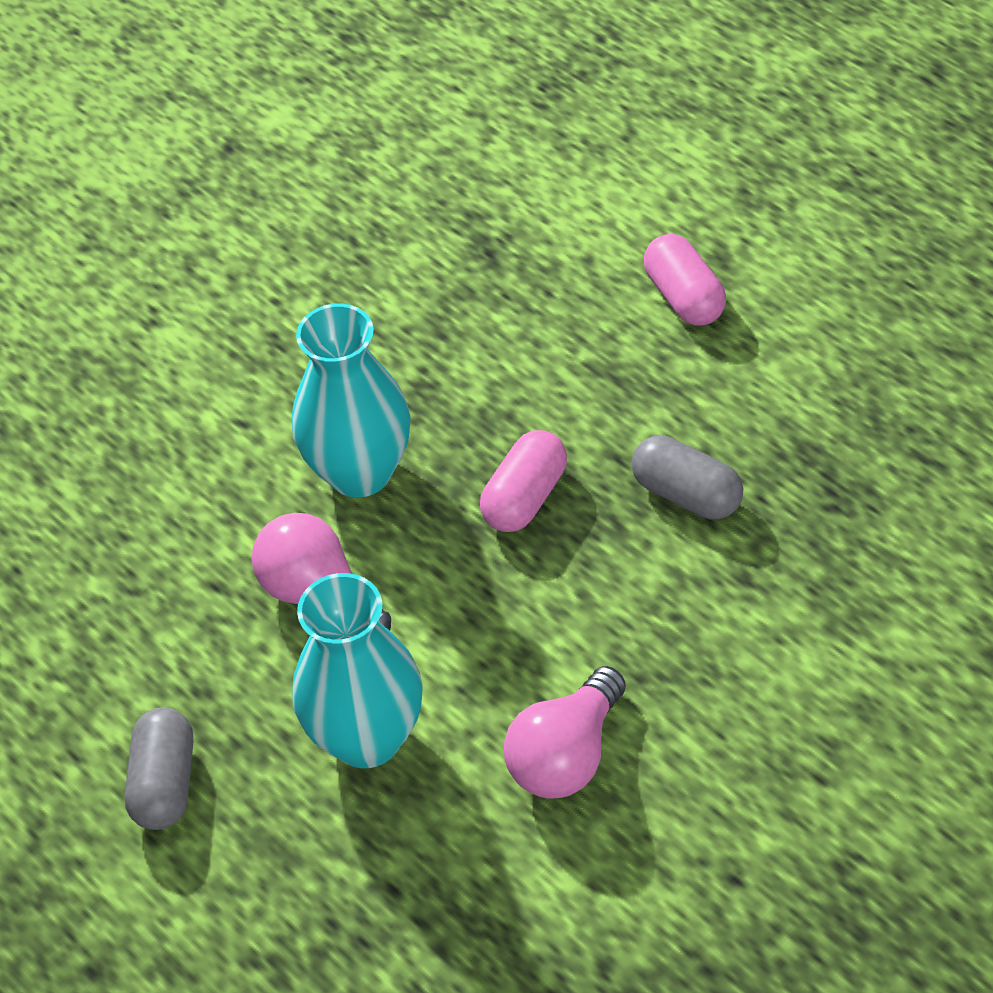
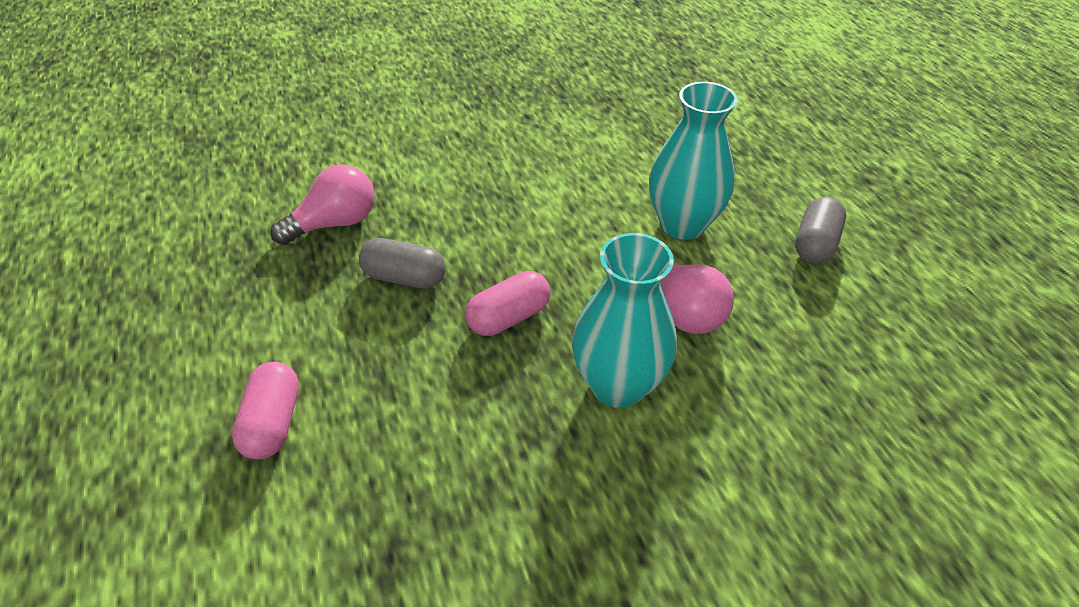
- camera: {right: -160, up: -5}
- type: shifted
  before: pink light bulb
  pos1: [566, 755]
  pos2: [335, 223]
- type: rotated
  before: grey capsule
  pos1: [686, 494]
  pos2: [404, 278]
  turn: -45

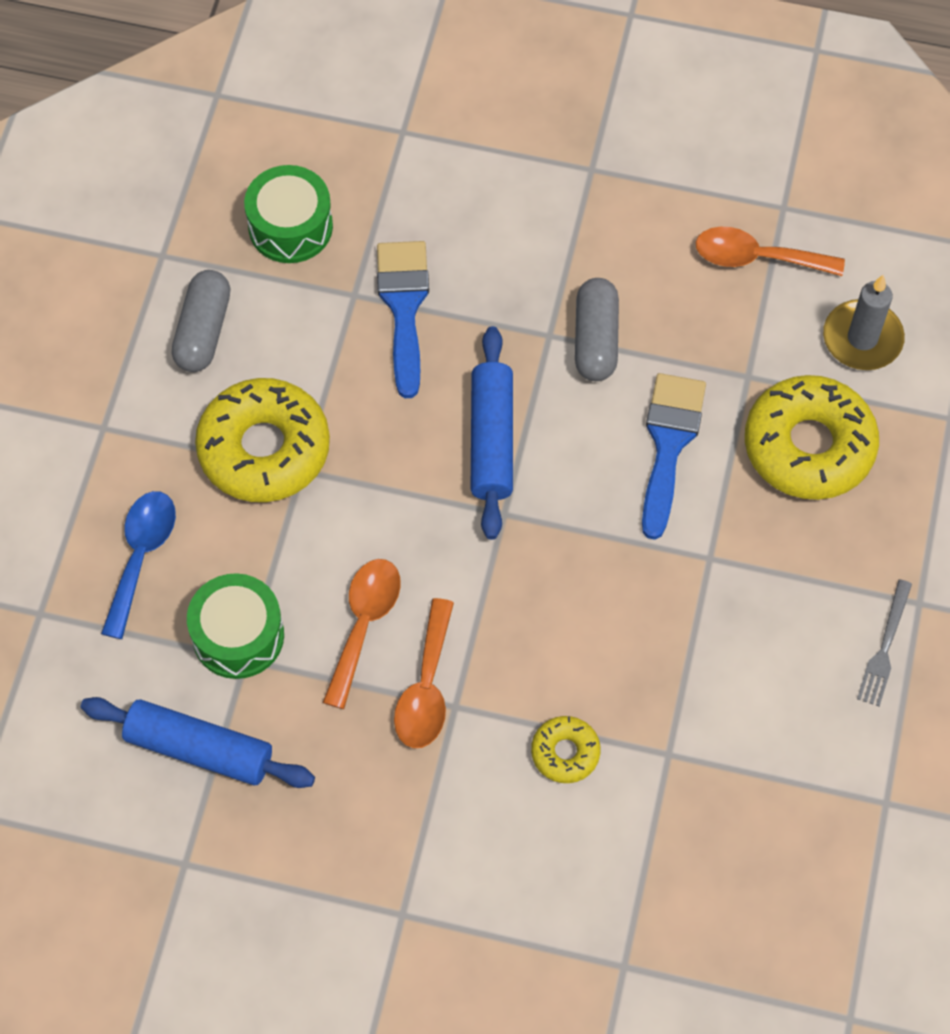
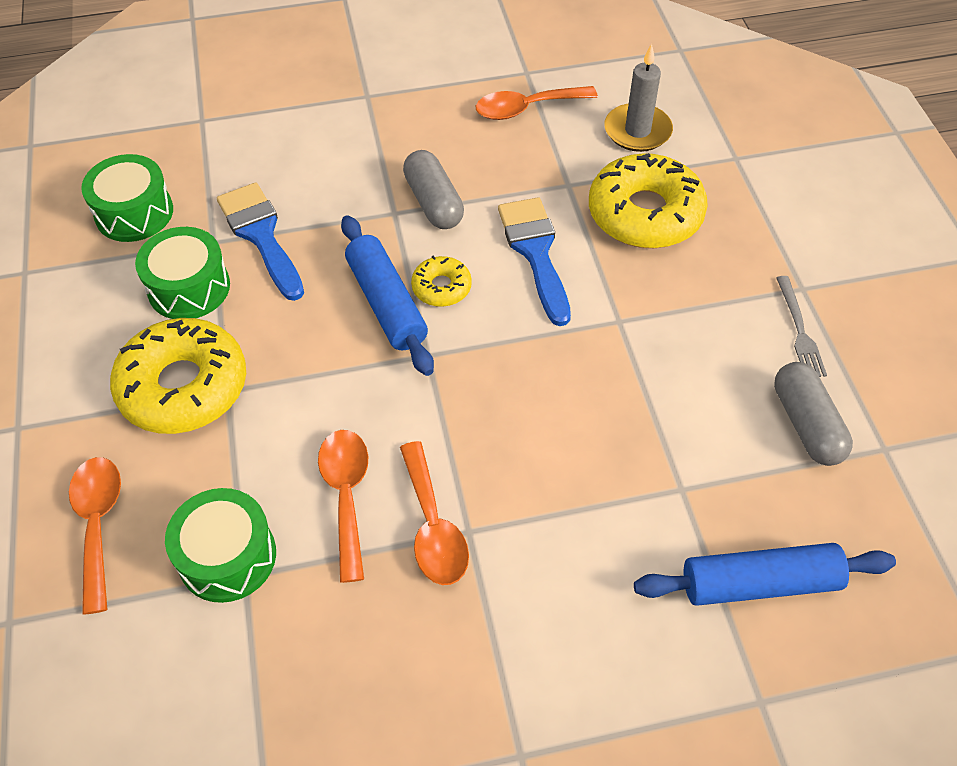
- camera: {right: -25, up: -10}
- type: shifted
  before: blue rolling pin
  pos1: [199, 749]
  pos2: [760, 583]
- type: repainted
  before: blue spoon
  after: orange spoon
  pos1: [141, 556]
  pos2: [98, 524]
- type: shifted
  before: grey capsule
  pos1: [203, 331]
  pos2: [806, 424]
- type: shifted
  before: yellow donut
  pos1: [565, 752]
  pos2: [441, 287]
- type: new
  after: green drum
  pos2: [189, 288]

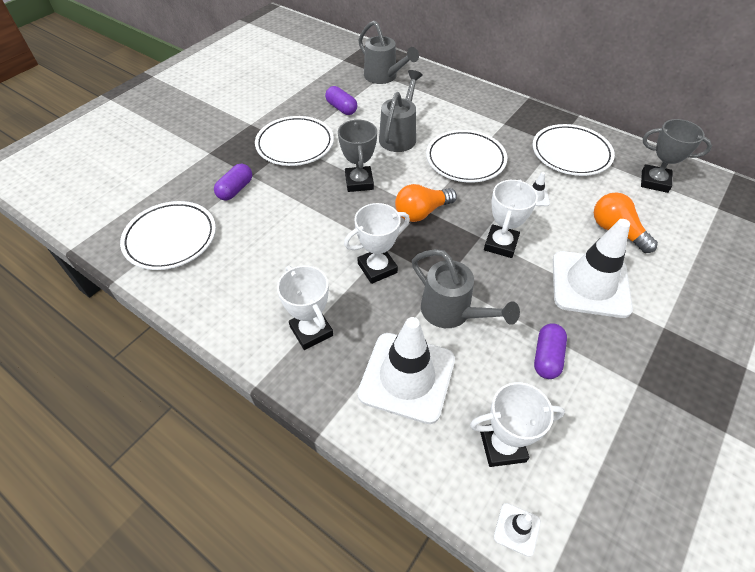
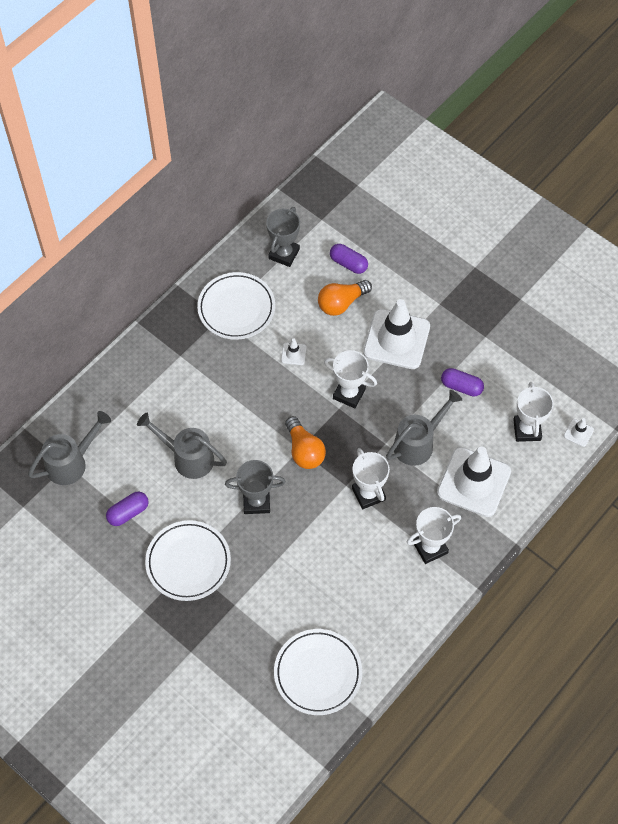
- camera: {right: -85, up: 10}
- type: shifted
  before: purple capsule
  pos1: [235, 189]
  pos2: [348, 263]
- type: gone
  before: white plate
  pos1: [465, 159]

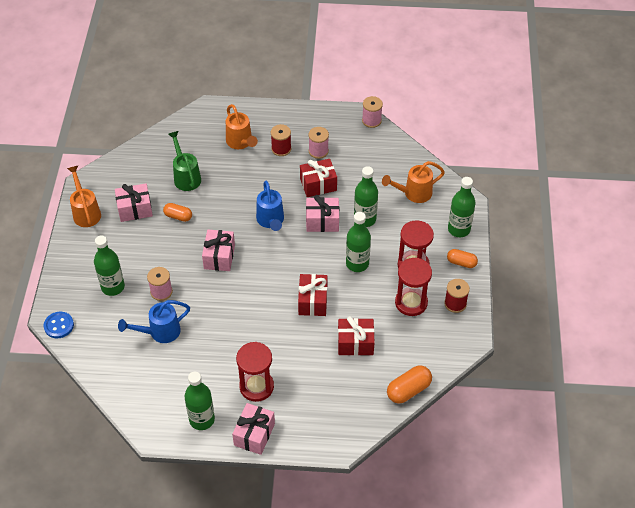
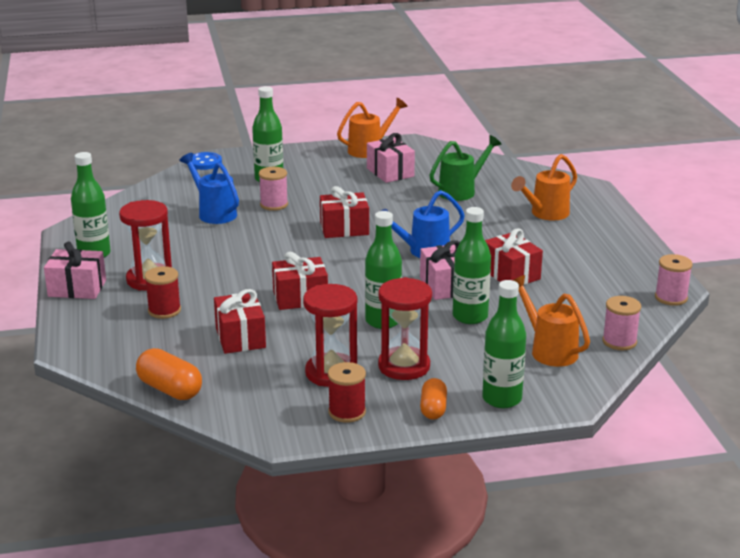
- camera: {right: 75, up: -25}
- type: gone
  before: orange capsule
  pos1: [178, 216]
- type: repainted
  before: pink gift
  after: red gift
  pos1: [219, 257]
  pos2: [344, 229]
- type: shifted
  before: red spool
  pos1: [281, 149]
  pos2: [164, 310]
- type: shifted
  before: pink spool
  pos1: [318, 151]
  pos2: [619, 341]

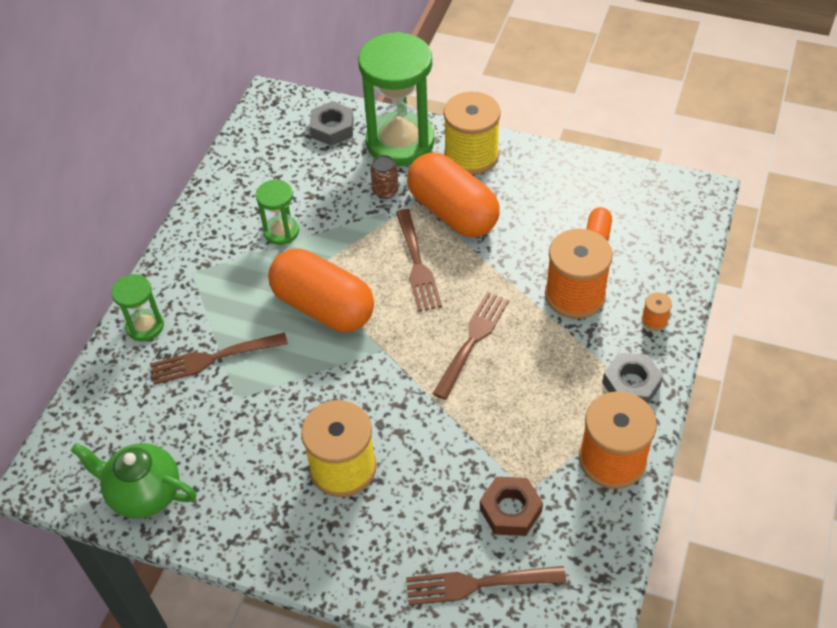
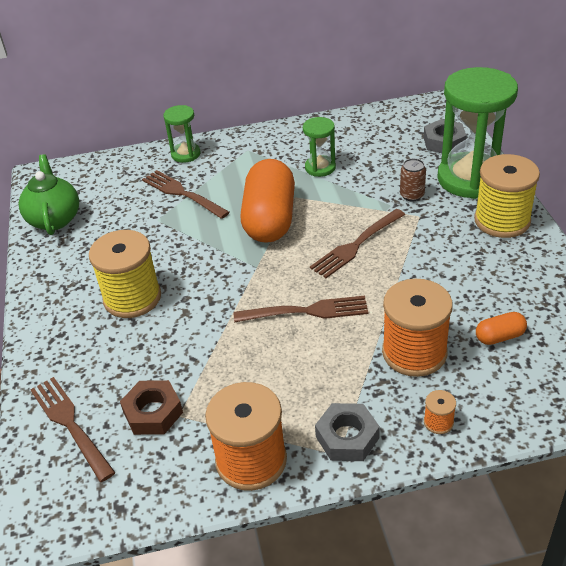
- camera: {right: 60, up: -10}
- type: gone
  before: orange capsule
  pos1: [452, 212]

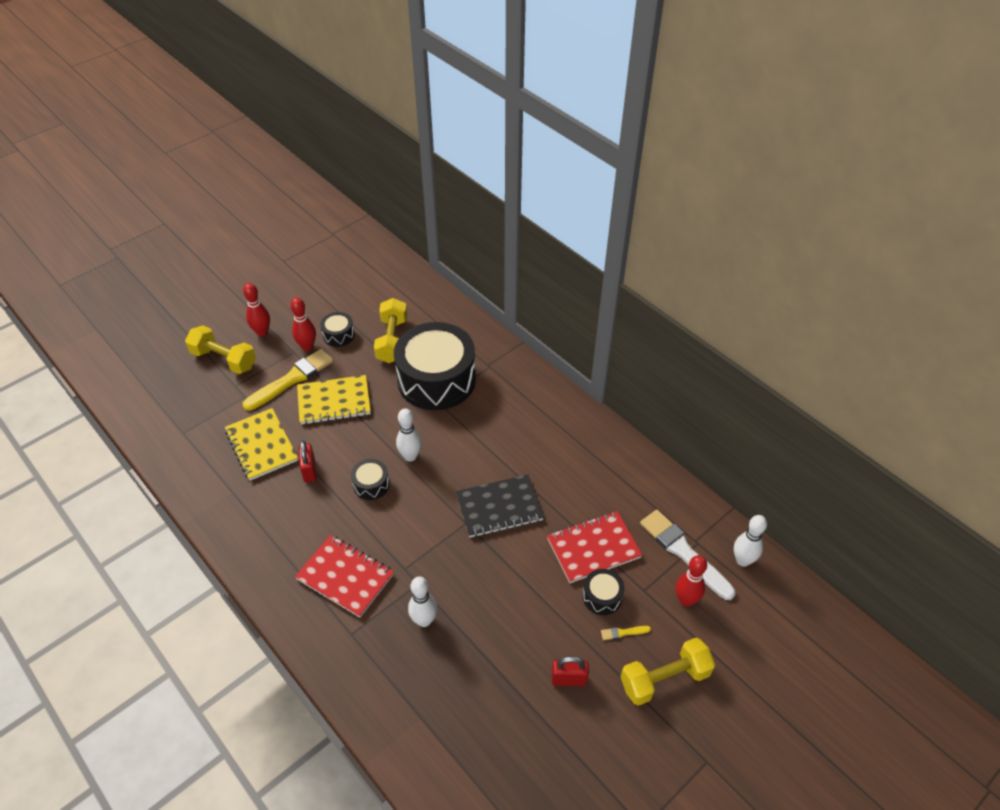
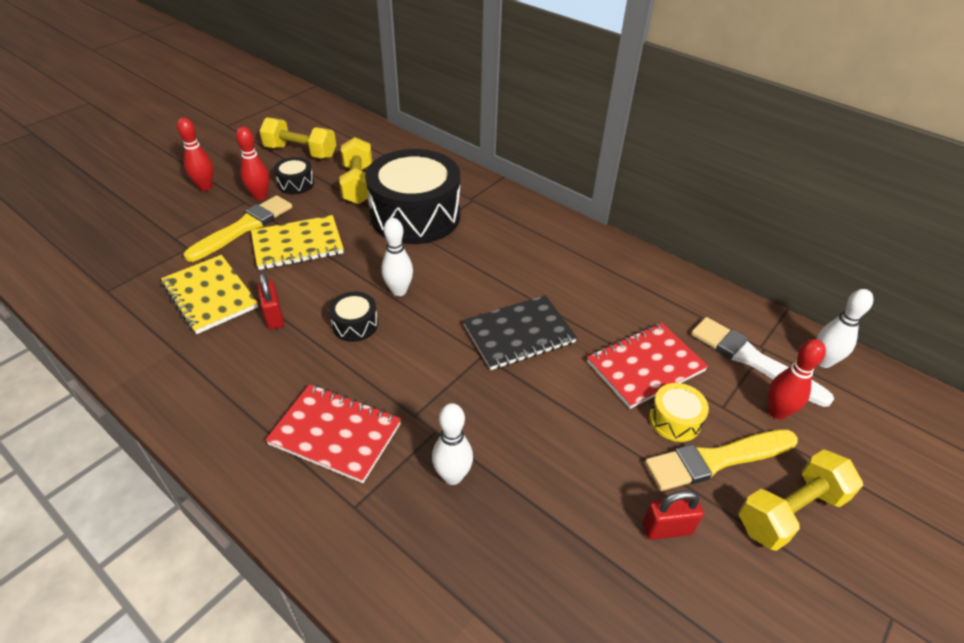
- camera: {right: -10, up: -5}
- type: shifted
  before: yellow dumbbell
  pos1: [224, 359]
  pos2: [301, 152]
- type: repainted
  before: black drum
  after: yellow drum
  pos1: [602, 597]
  pos2: [675, 420]
- type: scaled
  before: yellow brush
  pos1: [623, 632]
  pos2: [716, 460]
  scale: 2.48

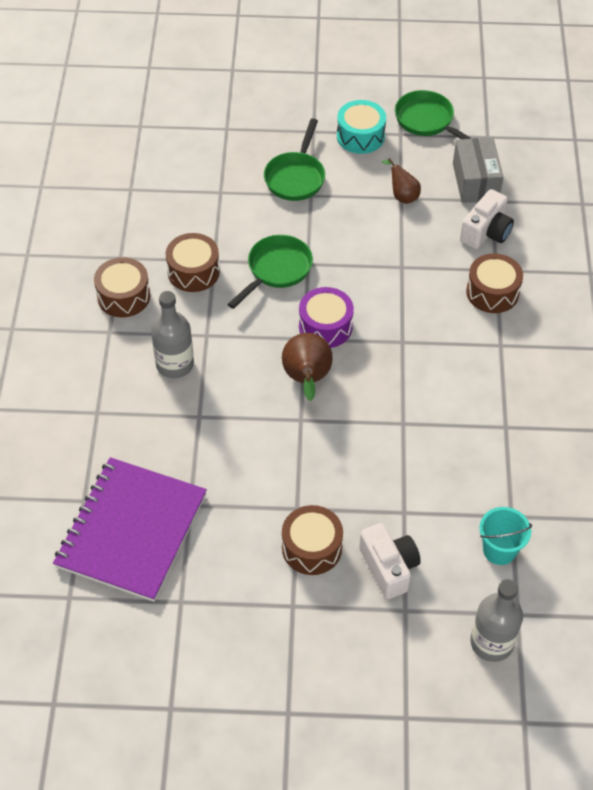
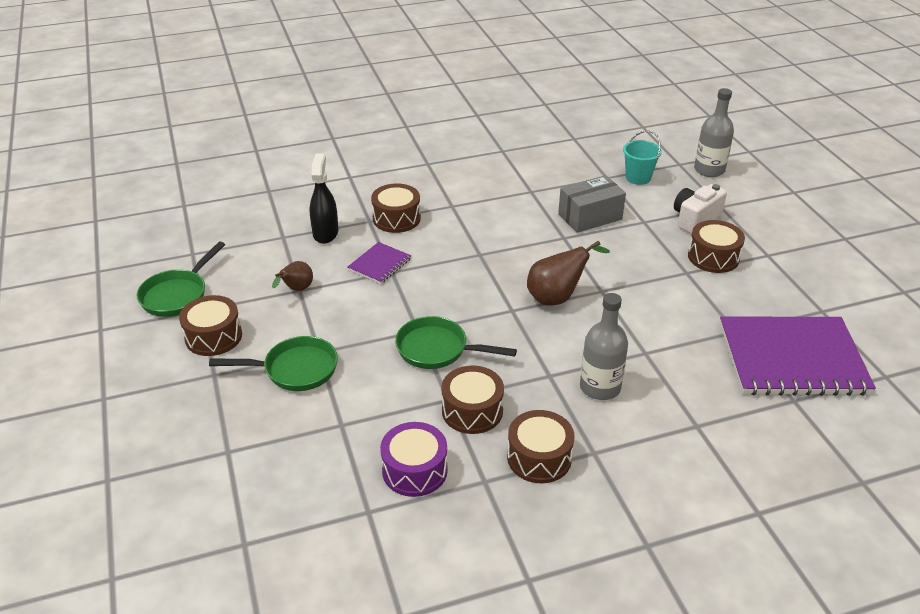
- camera: {right: -110, up: -15}
- type: shifted
  before: purple drum
  pos1: [325, 326]
  pos2: [415, 470]
- type: repainted
  before: turquoise drum
  after: brown drum
  pos1: [360, 136]
  pos2: [213, 336]
- type: shifted
  before: grey box
  pos1: [475, 181]
  pos2: [590, 216]
- type: swapped
  before: white camera
  after: black spray bottle
  pos1: [486, 232]
  pos2: [325, 233]
- type: new
  after: purple notebook
  pos2: [380, 264]

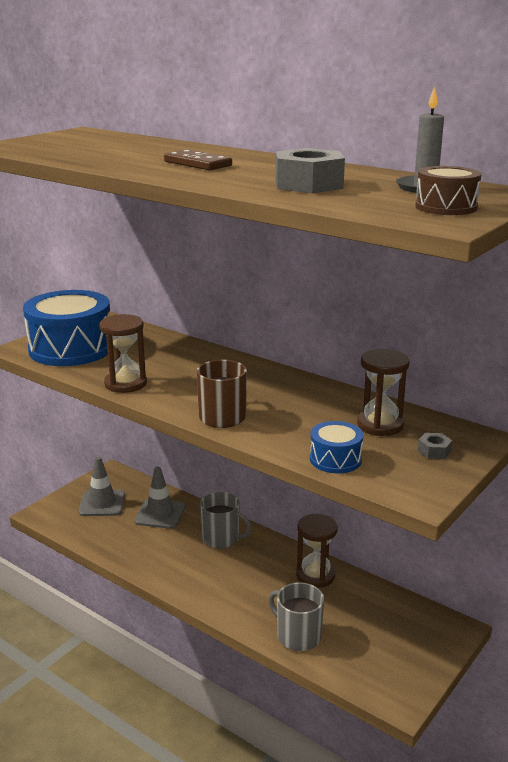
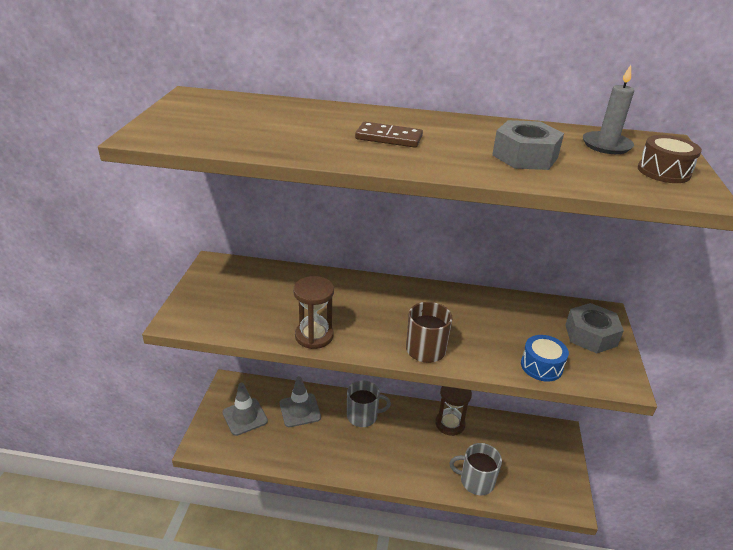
- camera: {right: -30, up: 10}
- type: gone
  before: blue drum
  pos1: [71, 349]
- type: gone
  before: brown hourglass
  pos1: [380, 425]
- type: scaled
  before: grey nut
  pos1: [434, 451]
  pos2: [590, 335]
  scale: 2.1

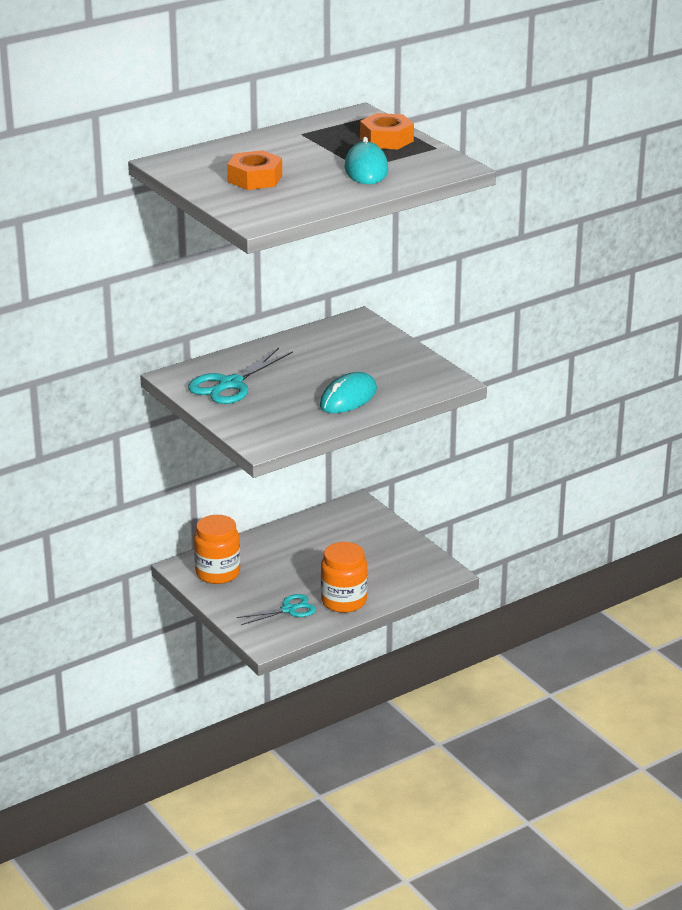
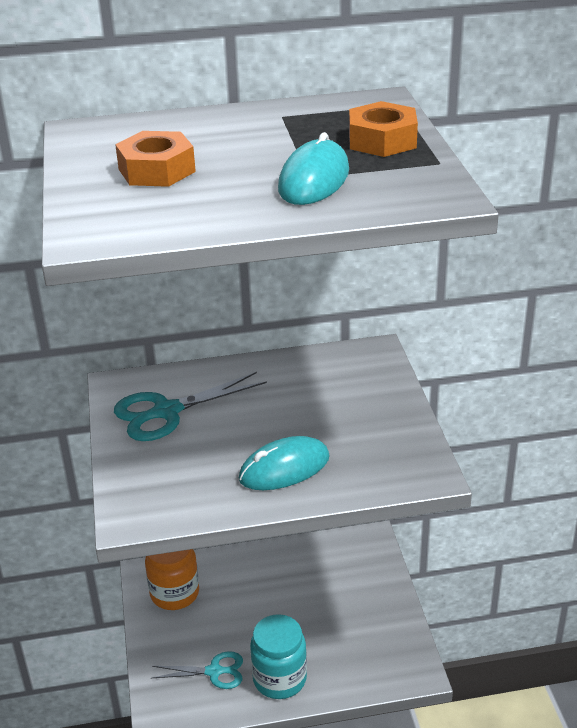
- camera: {right: 25, up: 5}
- type: repainted
  before: orange jar
  after: turquoise jar
  pos1: [344, 601]
  pos2: [279, 679]

